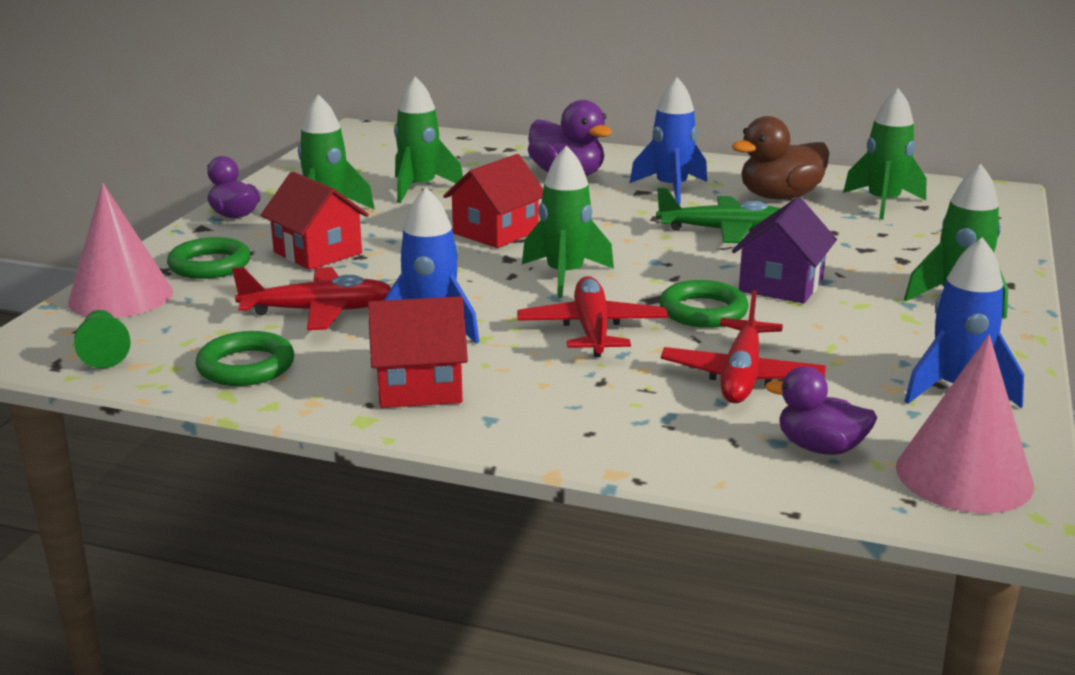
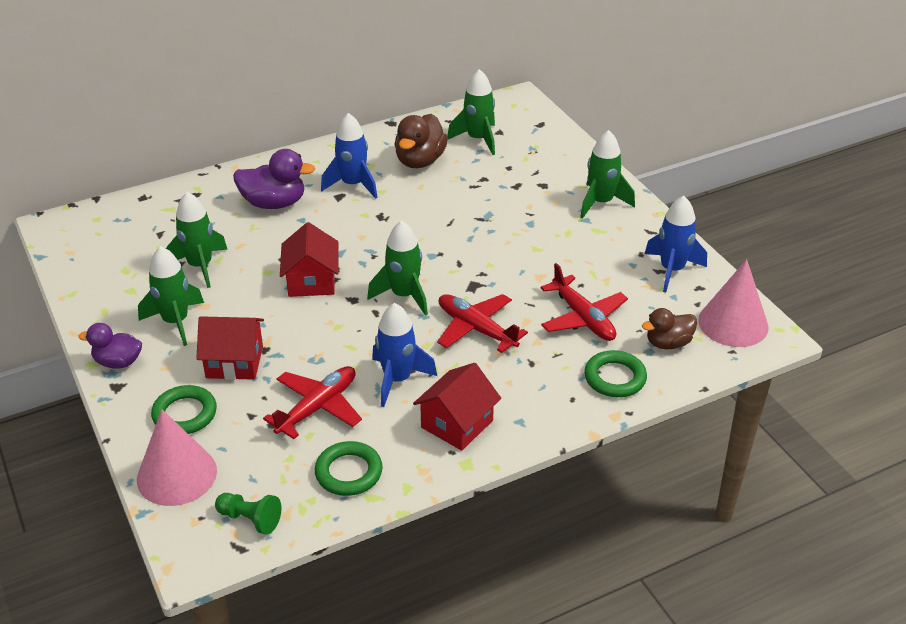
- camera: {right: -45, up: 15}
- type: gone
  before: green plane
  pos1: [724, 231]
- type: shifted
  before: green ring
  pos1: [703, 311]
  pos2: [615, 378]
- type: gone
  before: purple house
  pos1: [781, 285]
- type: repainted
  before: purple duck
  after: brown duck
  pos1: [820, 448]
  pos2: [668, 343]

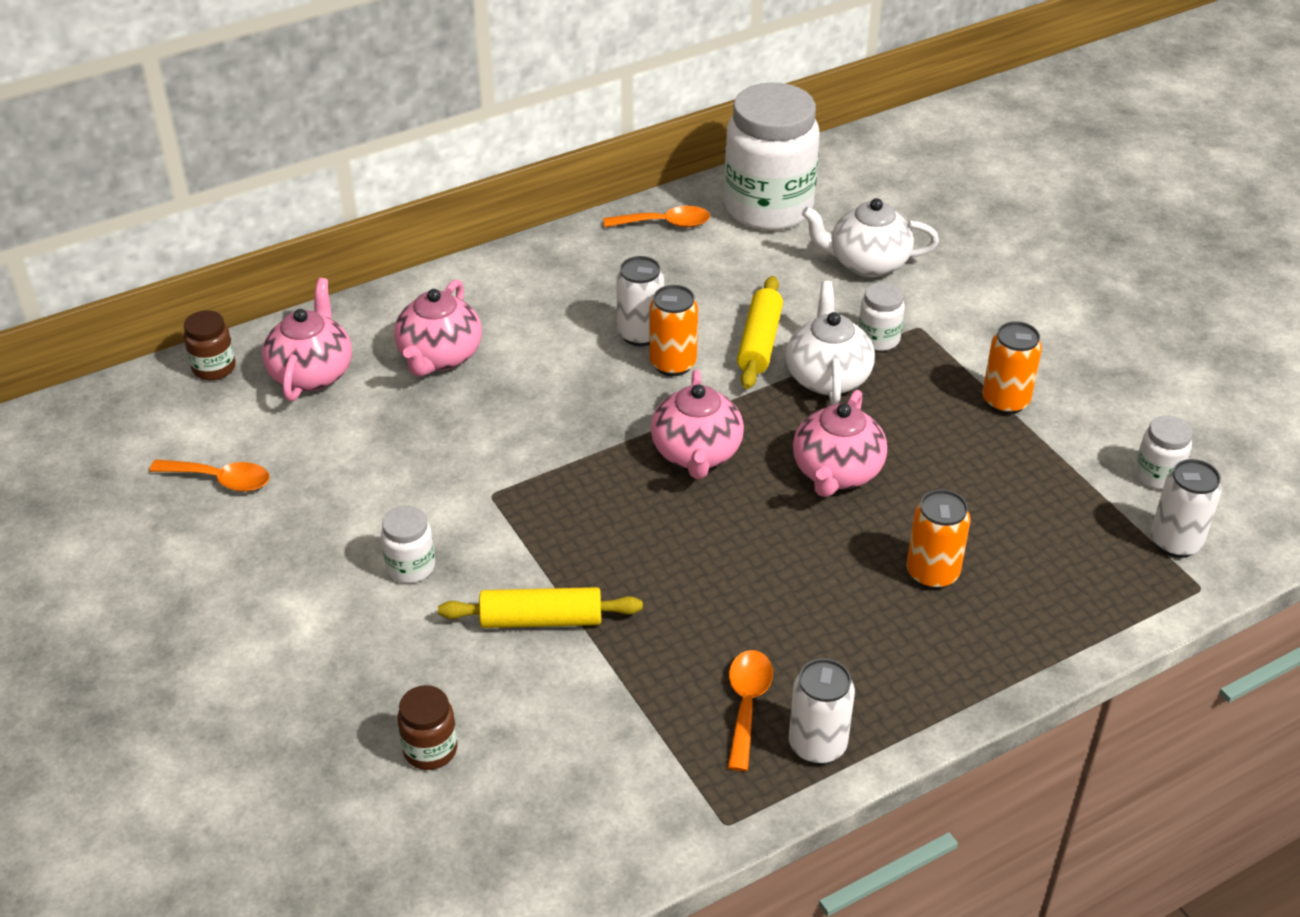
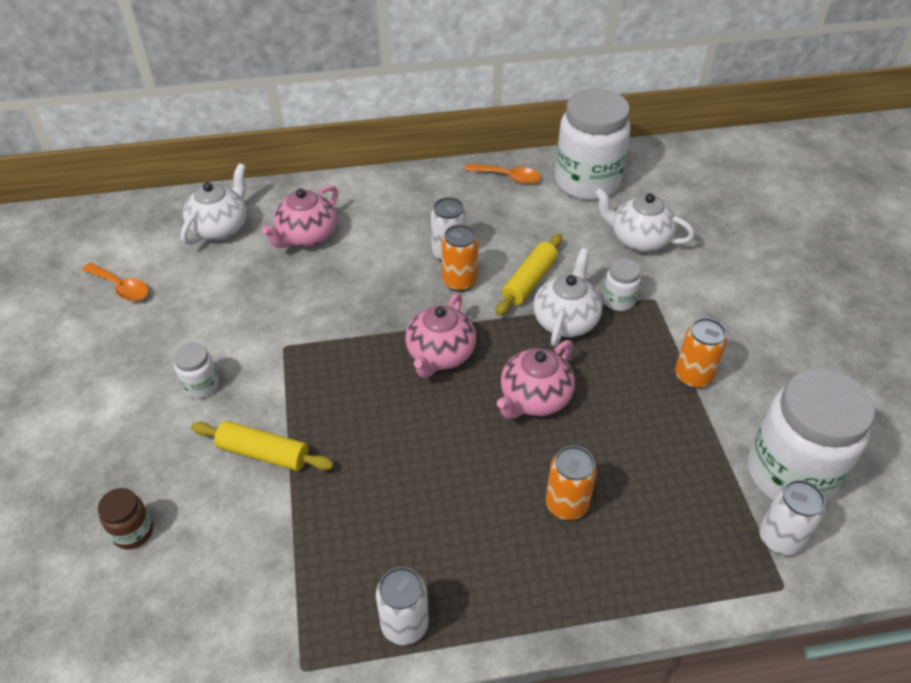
- camera: {right: 20, up: 5}
- type: gone
  before: brown jar
  pos1: [214, 368]
- type: repainted
  before: pink teapot
  after: white teapot
  pos1: [312, 373]
  pos2: [220, 227]
- type: gone
  before: orange spoon
  pos1: [747, 704]
- type: scaled
  before: white jar
  pos1: [1157, 475]
  pos2: [790, 474]
  scale: 2.28

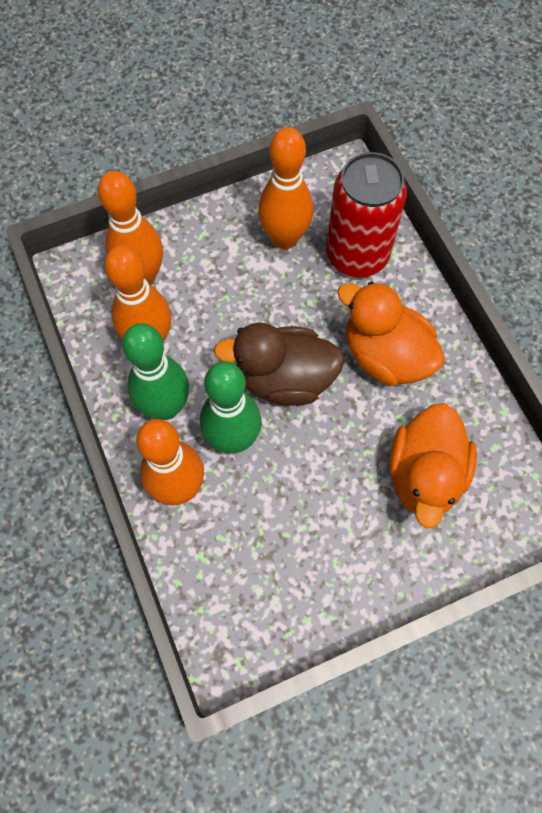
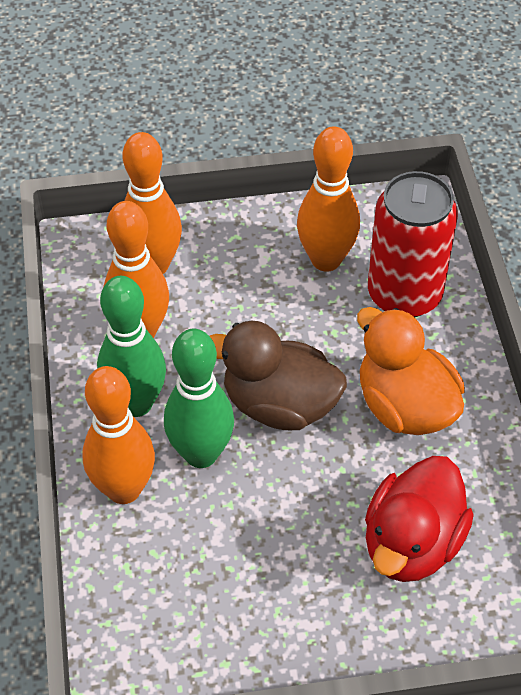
- camera: {right: 15, up: -15}
- type: repainted
  before: orange duck
  after: red duck
  pos1: [425, 474]
  pos2: [412, 543]

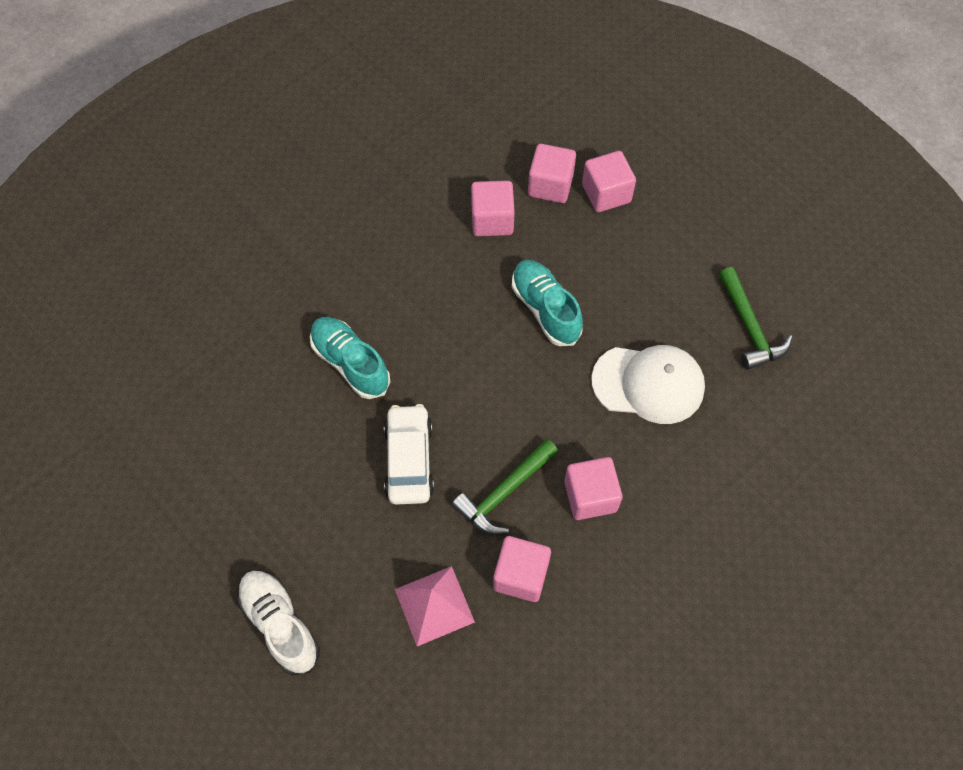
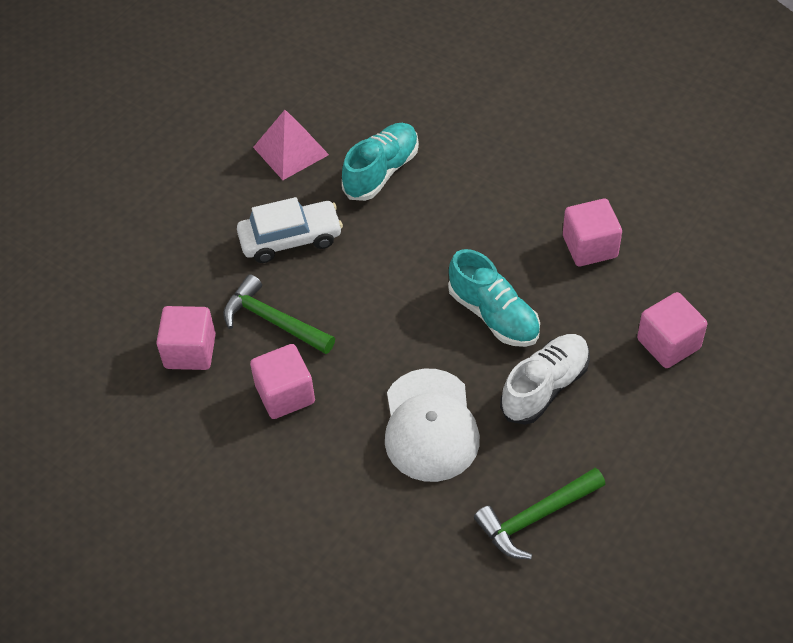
- camera: {right: 80, up: -10}
- type: shifted
  before: white shoe
  pos1: [280, 624]
  pos2: [545, 387]
- type: shifted
  before: pink pyramid
  pos1: [434, 605]
  pos2: [291, 151]
- type: rotated
  before: turquoise shoe
  pos1: [545, 309]
  pos2: [494, 315]
  turn: 90
- type: gone
  before: pink cube
  pos1: [550, 185]

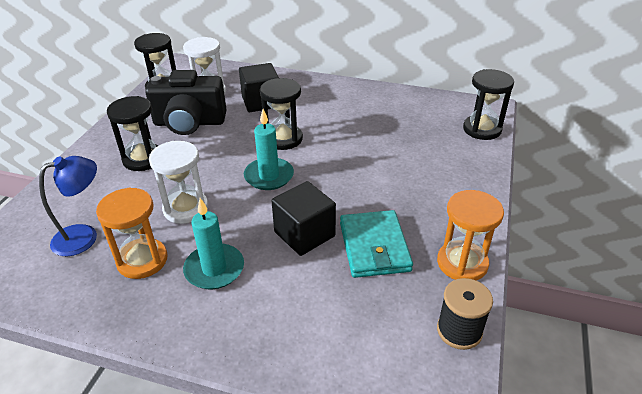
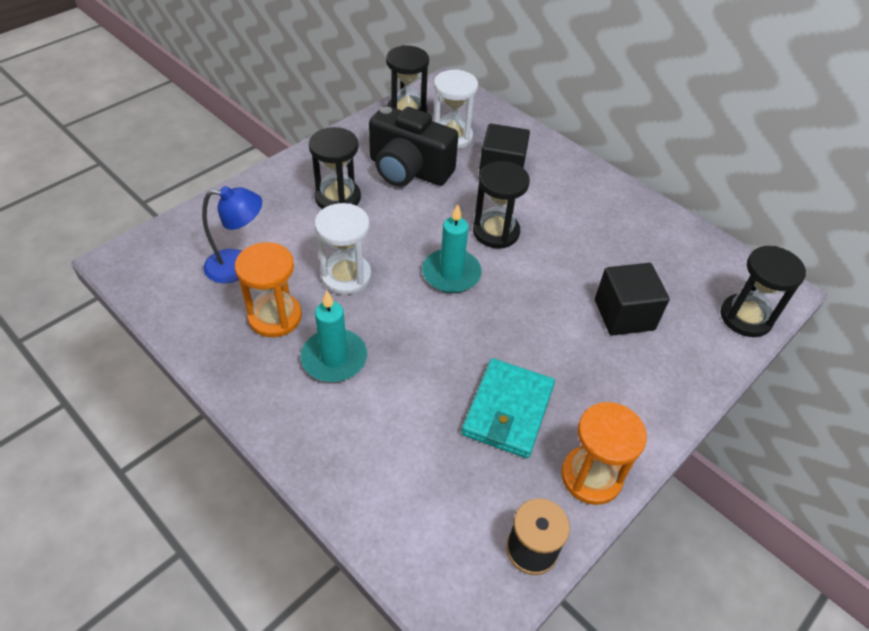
- camera: {right: 25, up: 10}
- type: shifted
  before: black cube
  pos1: [304, 234]
  pos2: [624, 315]

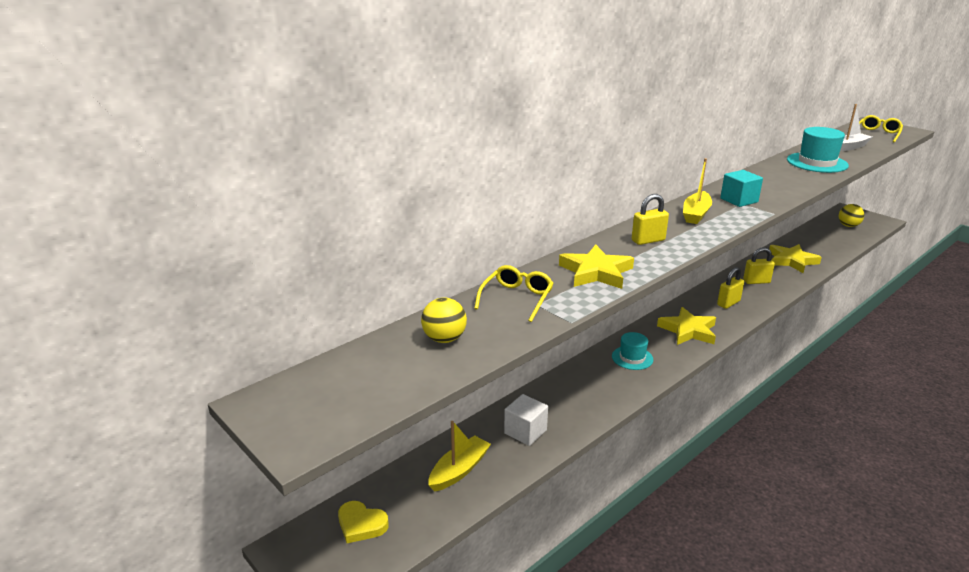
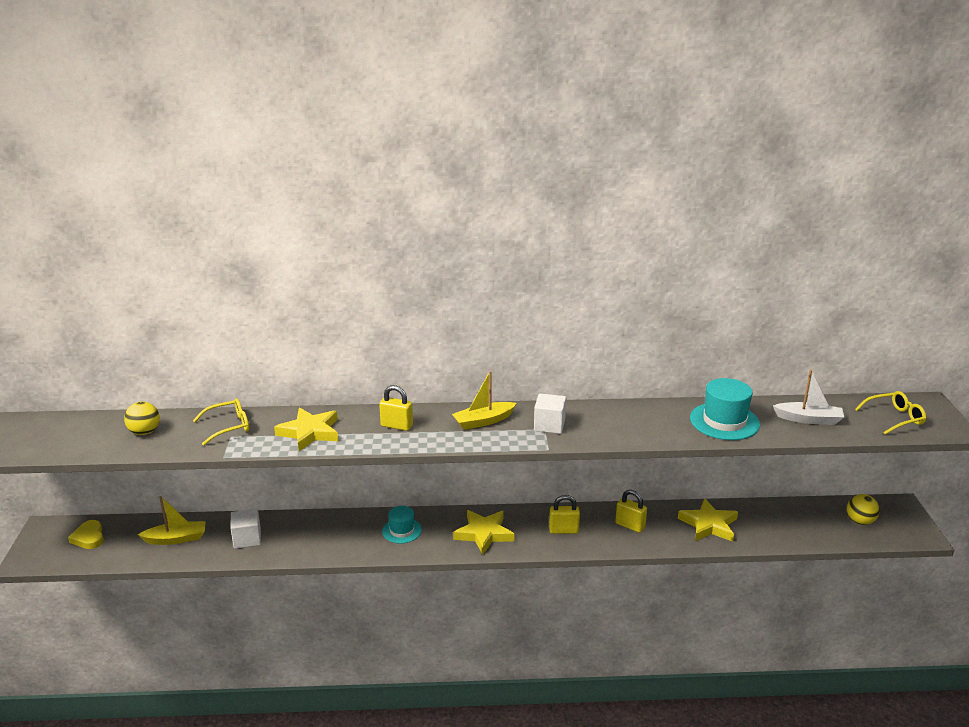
- camera: {right: 40, up: 0}
- type: repainted
  before: turquoise cube
  after: white cube
  pos1: [739, 200]
  pos2: [549, 425]

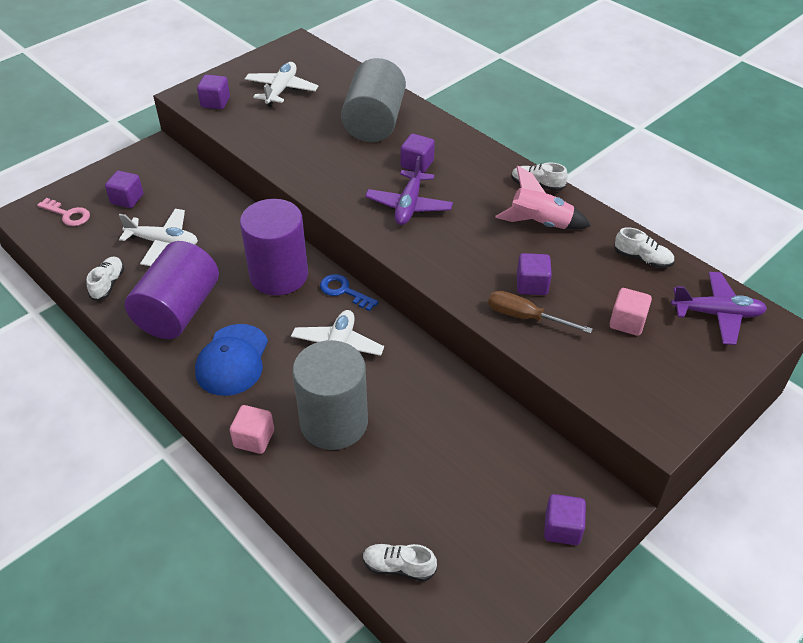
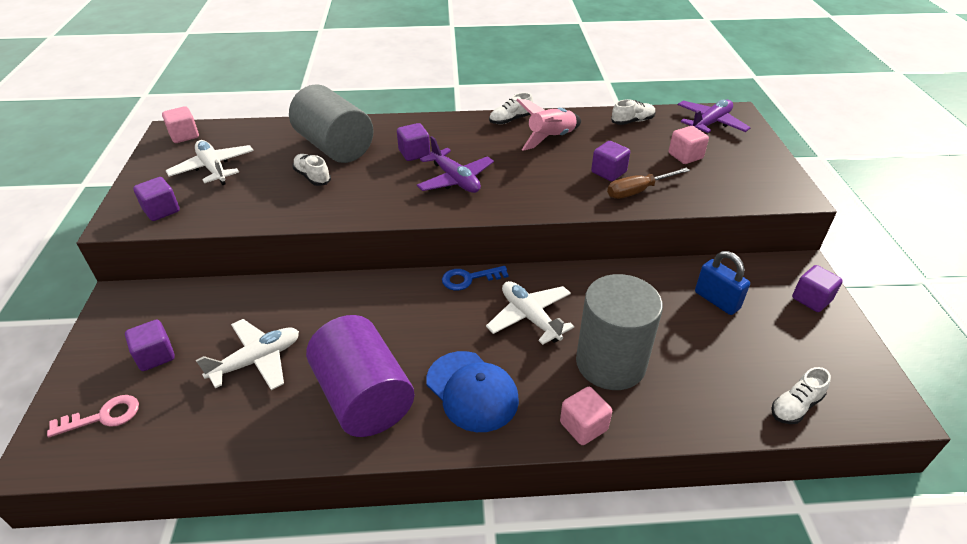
- camera: {right: -50, up: -5}
- type: shifted
  before: white shoe
  pos1: [108, 284]
  pos2: [312, 177]
- type: gone
  before: purple cylinder
  pos1: [279, 275]
- type: new
  after: pink cube
  pos2: [184, 136]
- type: new
  after: blue padlock
  pos2: [716, 300]

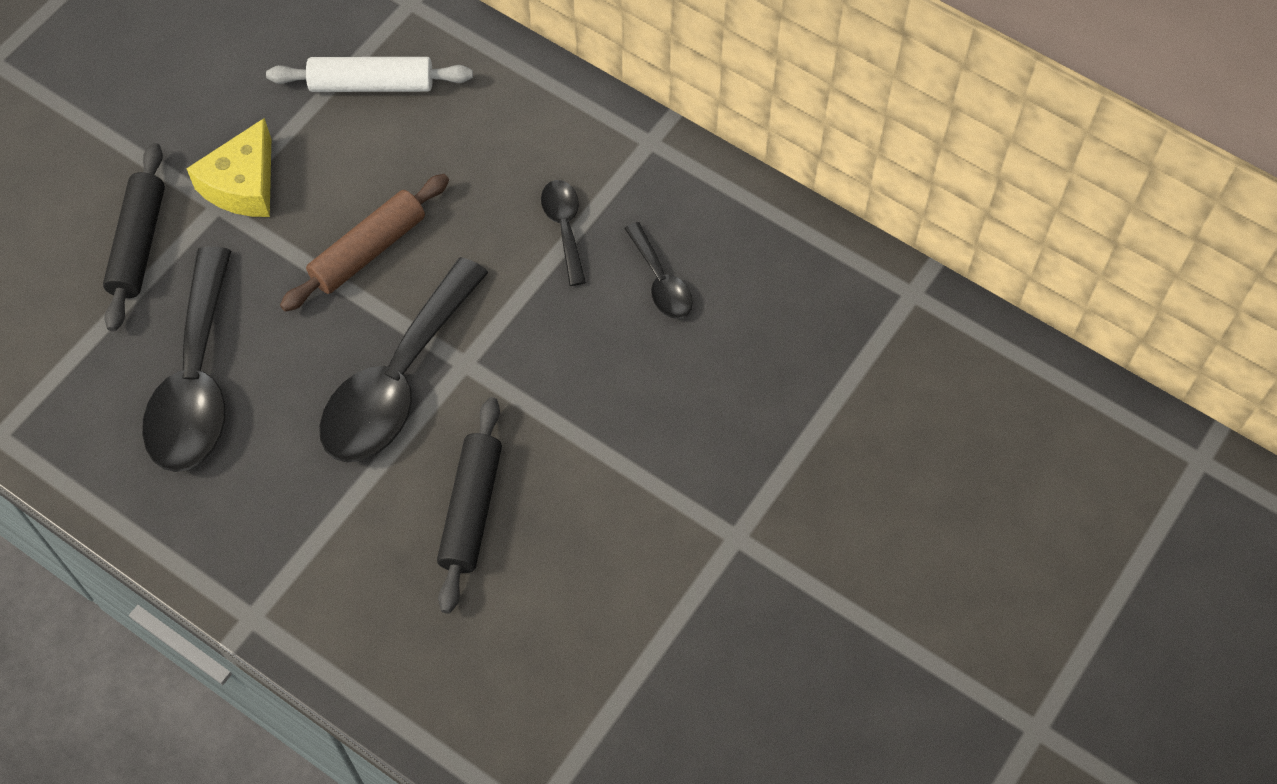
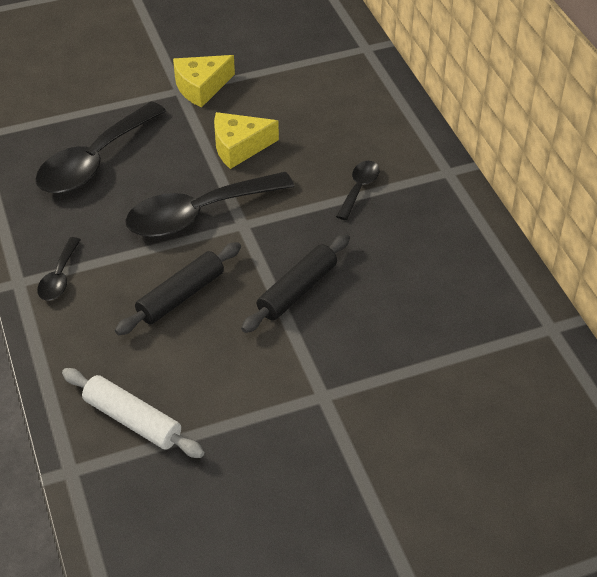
- camera: {right: 35, up: -15}
- type: shifted
  before: black rolling pin
  pos1: [139, 244]
  pos2: [297, 290]
- type: shifted
  before: white rolling pin
  pos1: [372, 84]
  pos2: [133, 420]
- type: swapped
  before: brown rolling pin
  after: yellow cheese
  pos1: [368, 250]
  pos2: [239, 147]
- type: shifted
  before: black spoon
  pos1: [661, 282]
  pos2: [59, 277]

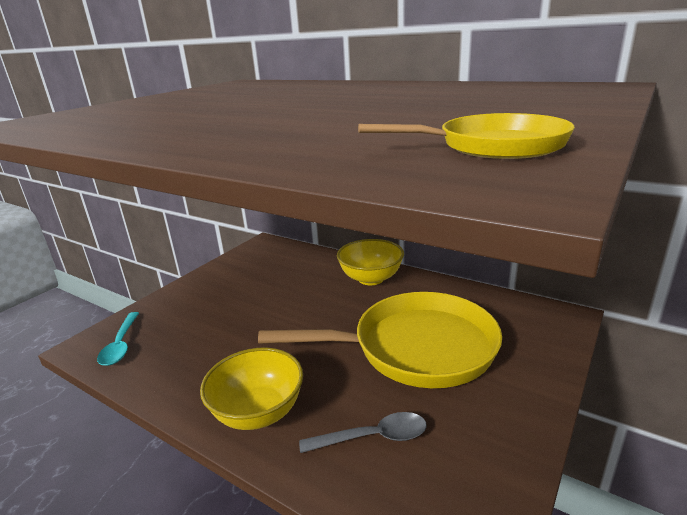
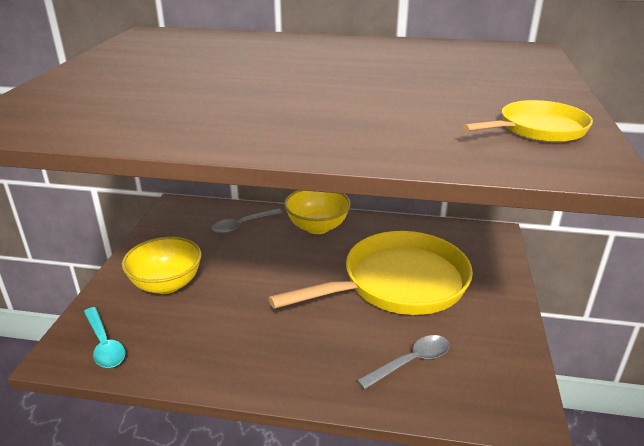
- camera: {right: -25, up: 5}
- type: shifted
  before: yellow bowl
  pos1: [258, 412]
  pos2: [166, 284]
- type: new
  after: grey spoon
  pos2: [242, 225]

